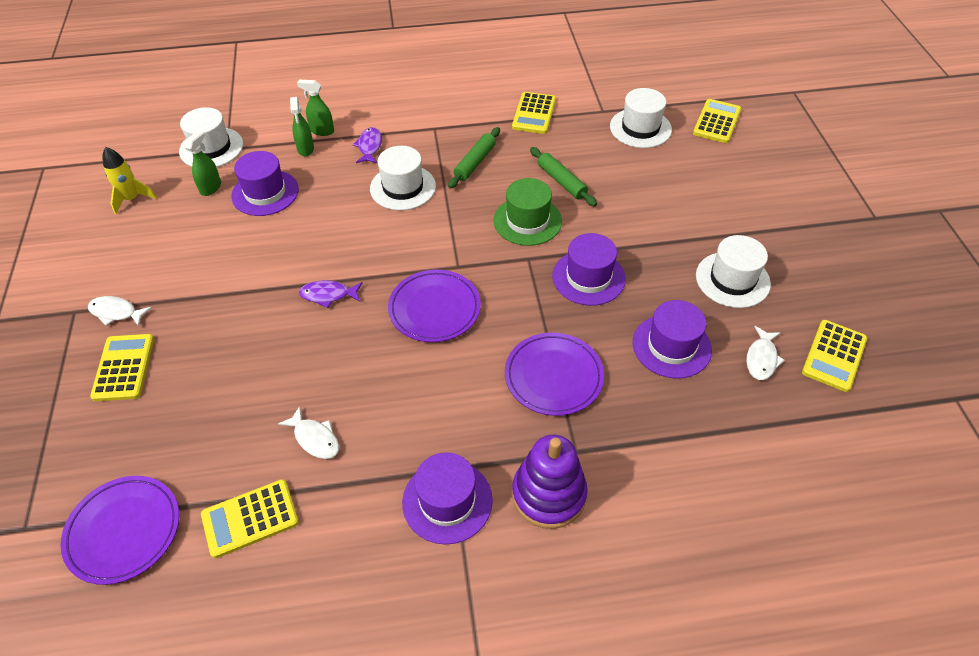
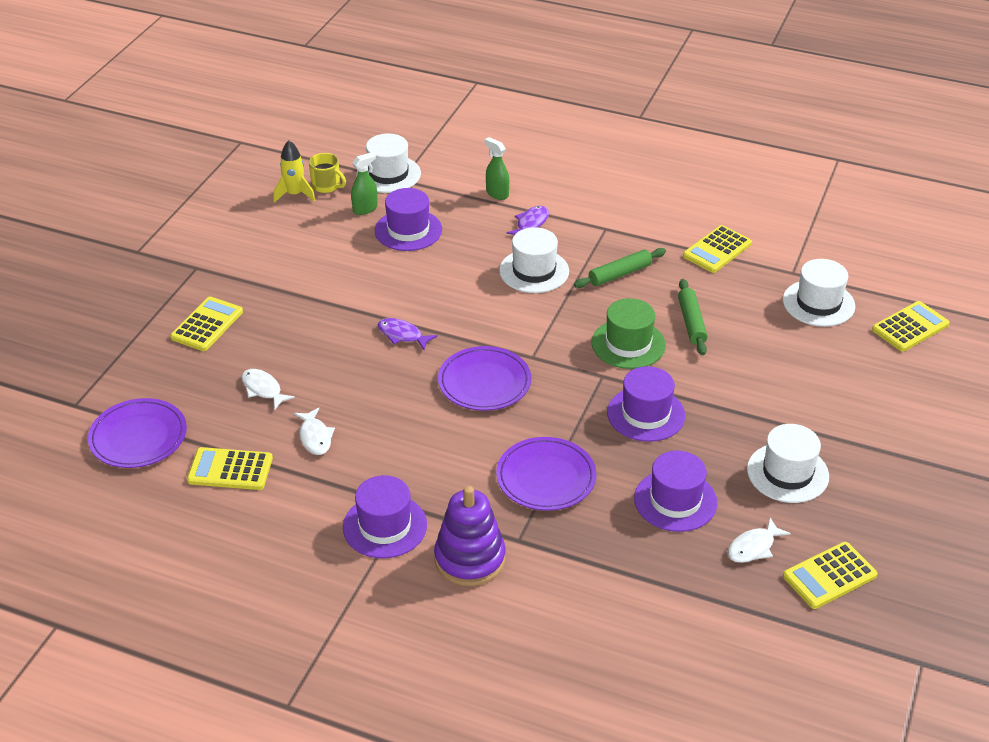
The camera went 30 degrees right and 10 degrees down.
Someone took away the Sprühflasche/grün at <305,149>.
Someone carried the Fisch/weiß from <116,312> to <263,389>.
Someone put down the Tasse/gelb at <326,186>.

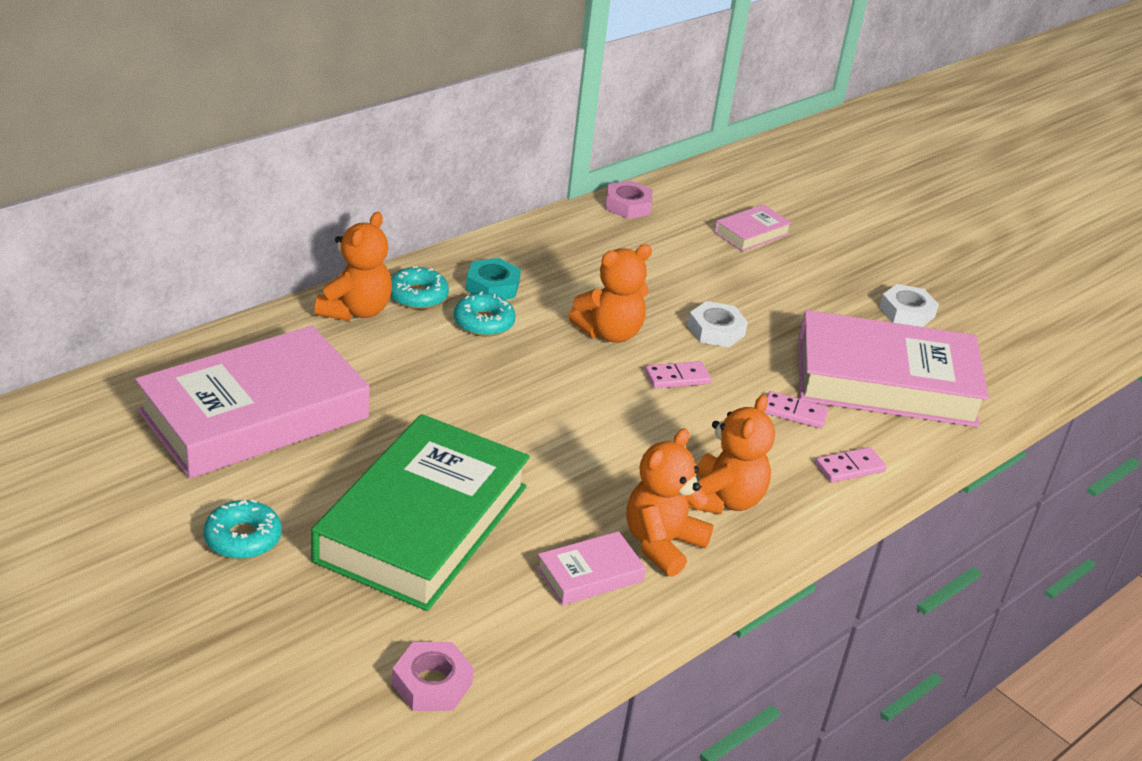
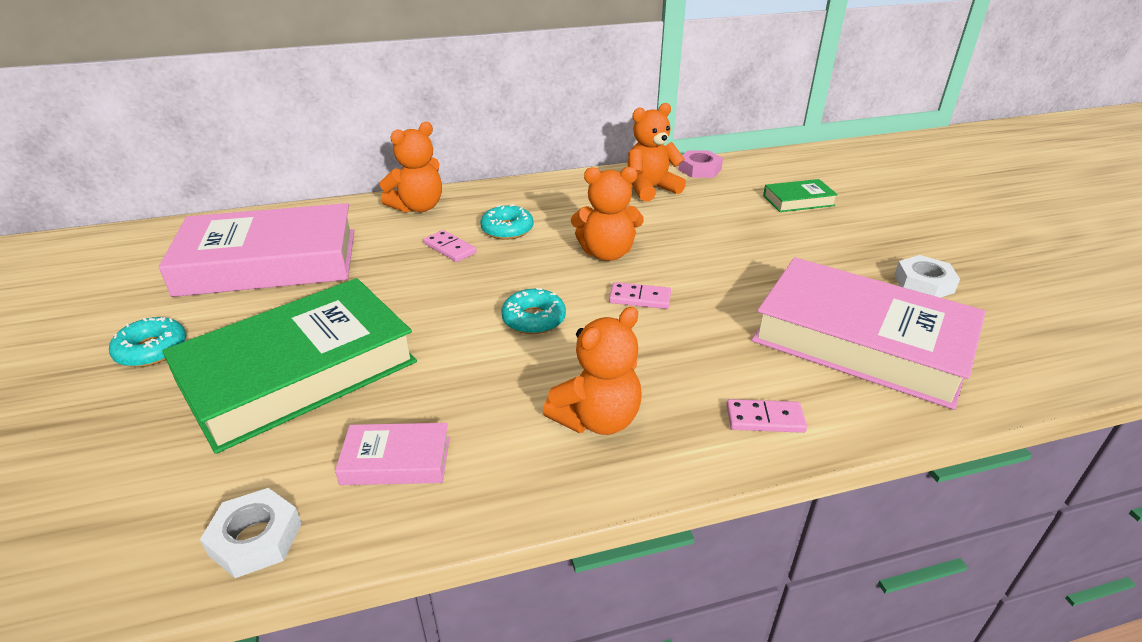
The camera went 30 degrees right and 0 degrees up.
Someone repainted the Buch/rosa at <751,233>, which became the Buch/grün at <798,200>.
Someone took away the Sechskantmutter/türkis at <492,286>.
Someone carried the Donut/türkis from <417,296> to <534,319>.
Someone carried the Sechskantmutter/weiß from <716,330> to <255,539>.
Someone carried the Dominostein/rosa from <794,413> to <450,248>.
Someone carried the Teddybär/orange from <662,544> to <650,189>.
Someone took away the Sechskantmutter/rosa at <432,683>.

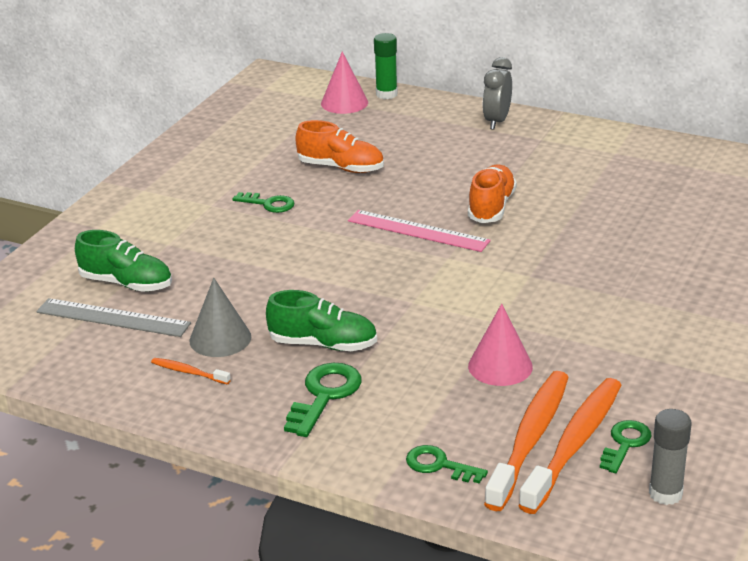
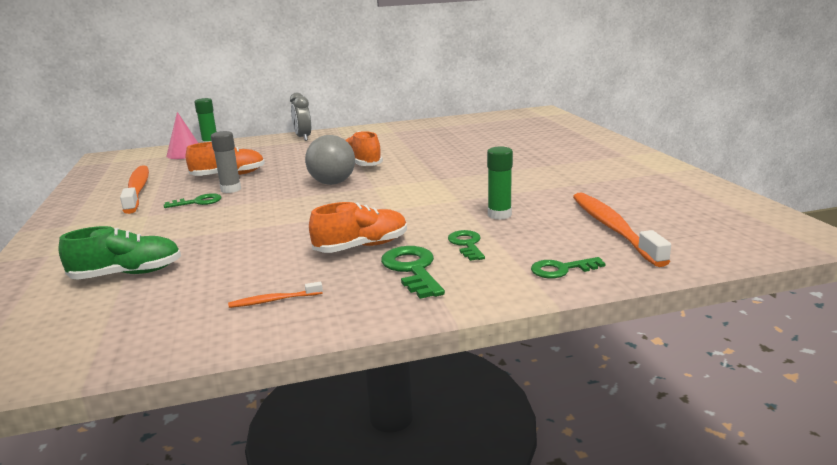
The camera went 40 degrees left and 10 degrees down.
Someone swapped the Lineal/rosa at <418,231> for the Ball/grau at <332,183>.
Someone took away the Kegel/grau at <220,338>.
Someone repainted the Schuh/grün at <323,344>, which became the Schuh/orange at <362,247>.
Someone took away the Lineal/grau at <113,318>.
Someone swapped the Kegel/rosa at <500,366> for the Klebestift/grün at <499,215>.
Someone carried the Zahnbürste/orange from <530,439> to <137,190>.
Someone carried the Klebestift/grau from <665,493> to <231,189>.
Someone carried the Schlüssel/grün from <625,444> to <467,244>.

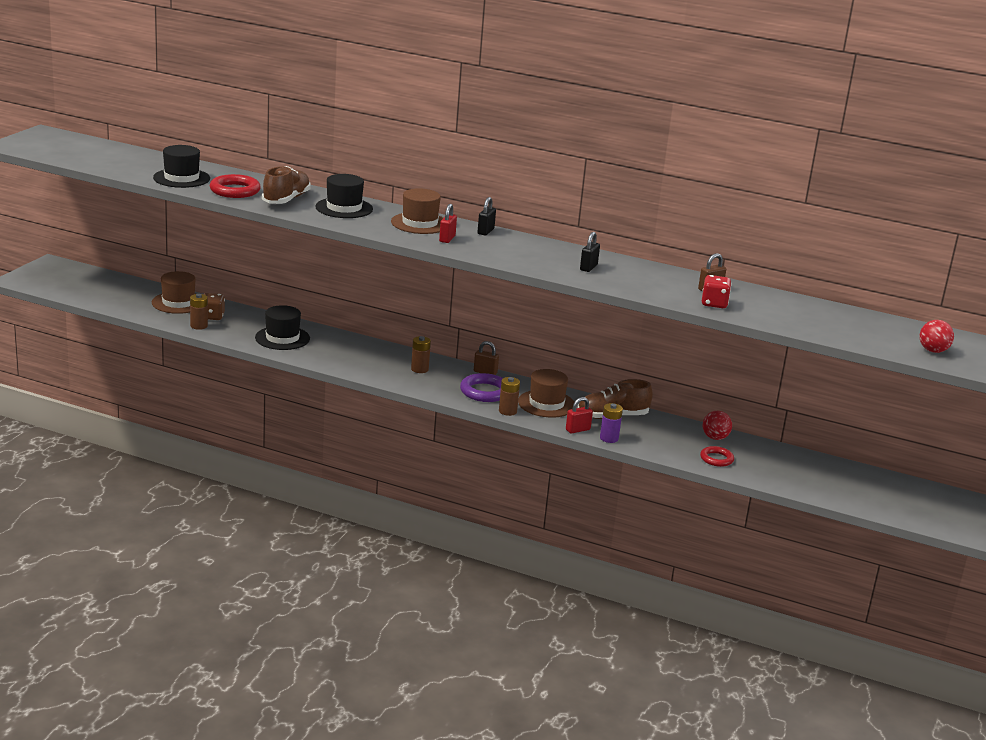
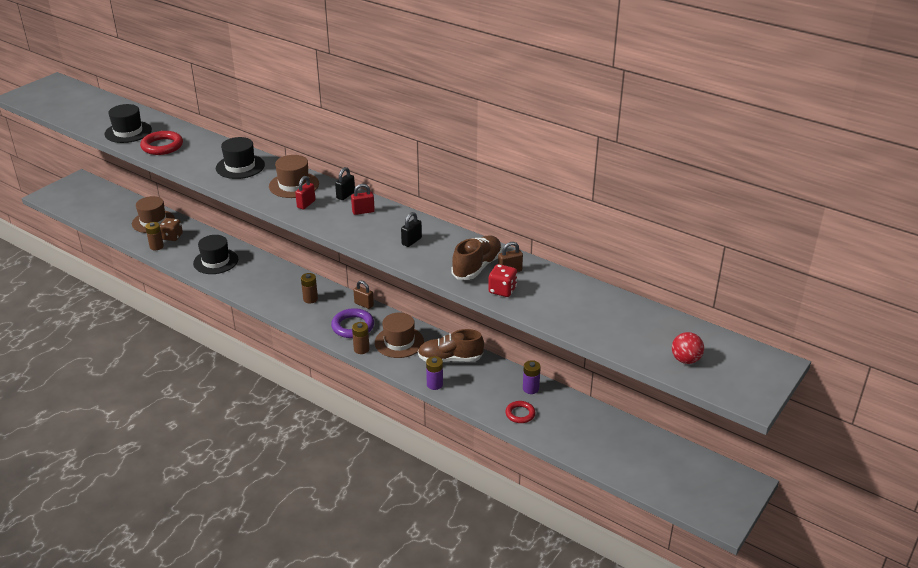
The camera went 15 degrees right and 10 degrees up.
Someone carried the Schuh/braun from <286,199> to <477,267>.
Someone carried the Vorhängeschloss/rot from <577,430> to <363,211>.
Someone swapped the Ball/rot at <715,438> for the Batterie/lila at <530,388>.

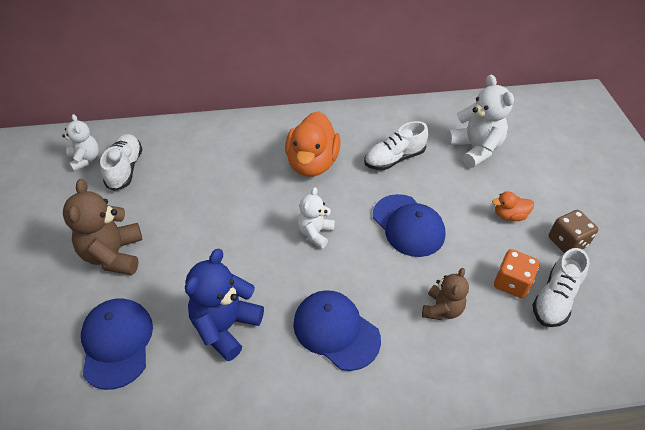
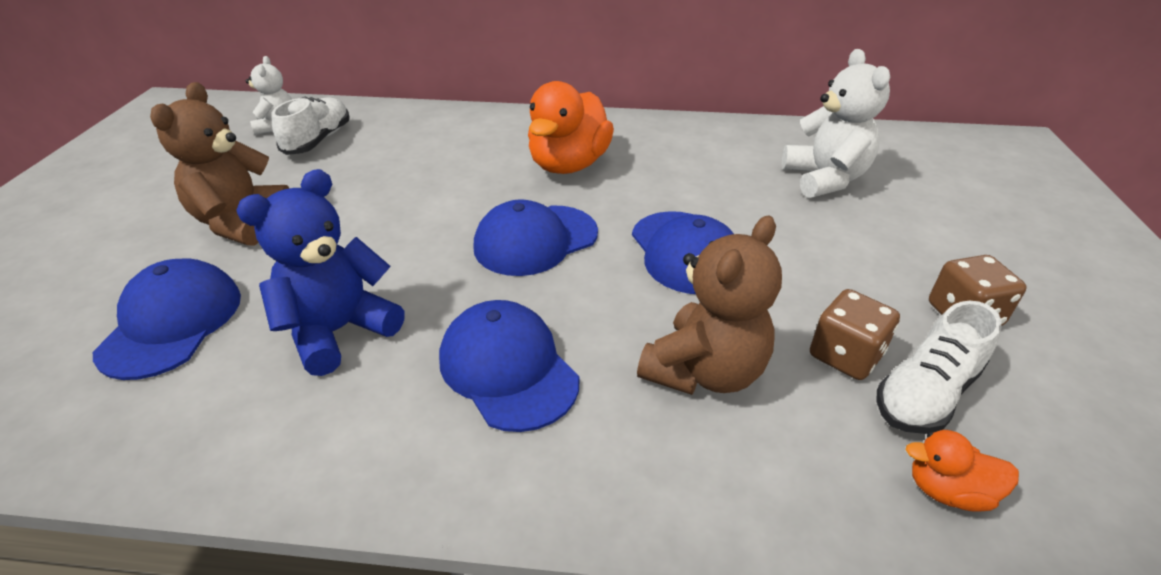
The camera went 15 degrees right and 10 degrees down.
Someone took away the Schuh/weiß at <394,158>.
Someone swapped the Teddybär/weiß at <315,233> for the Kappe/blau at <535,240>.
Someone carried the Ente/orange from <509,215> to <947,491>.
Someone repainted the Spielwürfel/orange at <511,283>, which became the Spielwürfel/braun at <845,355>.
Someone scaled the Teddybär/braun at <442,309> by 1.62.

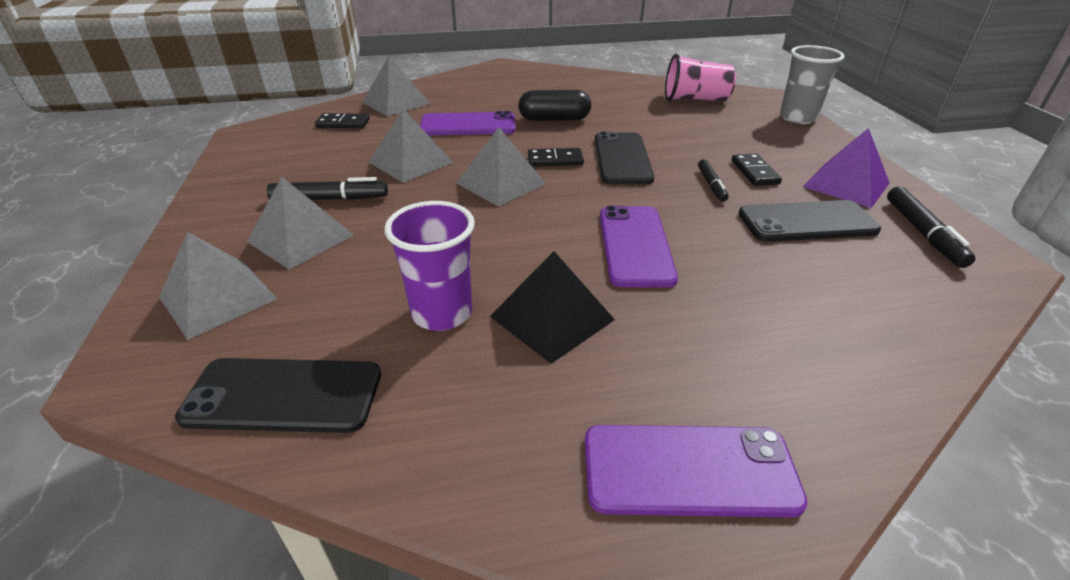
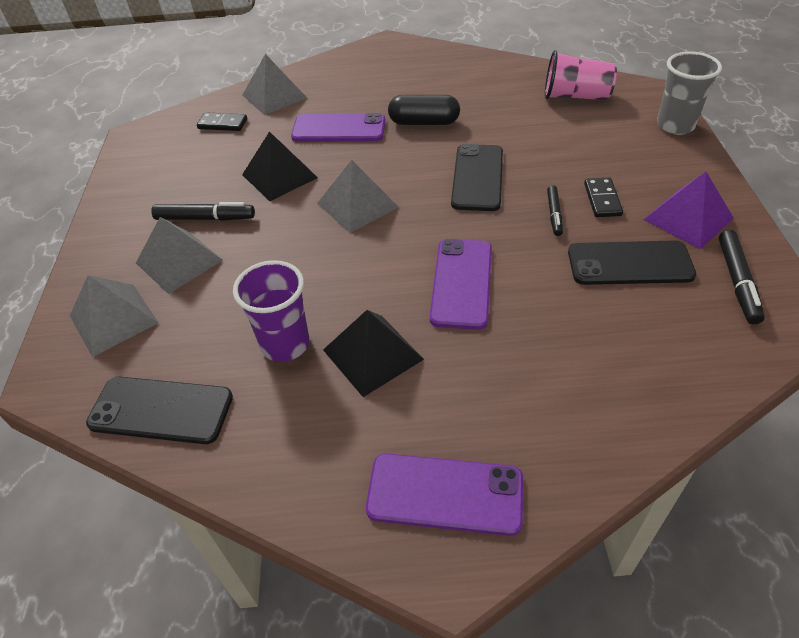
The camera went 10 degrees right and 10 degrees up.
Someone repainted the Pyramide/grau at <411,162>, which became the Pyramide/schwarz at <279,176>.
Someone took away the Dominostein/schwarz at <555,160>.

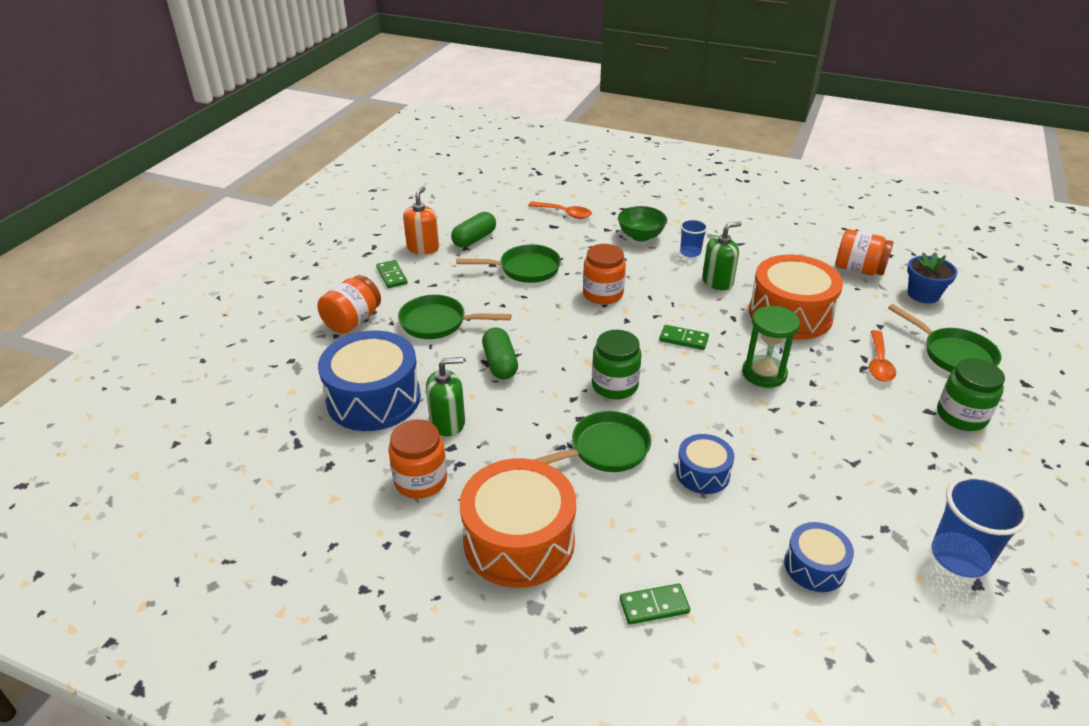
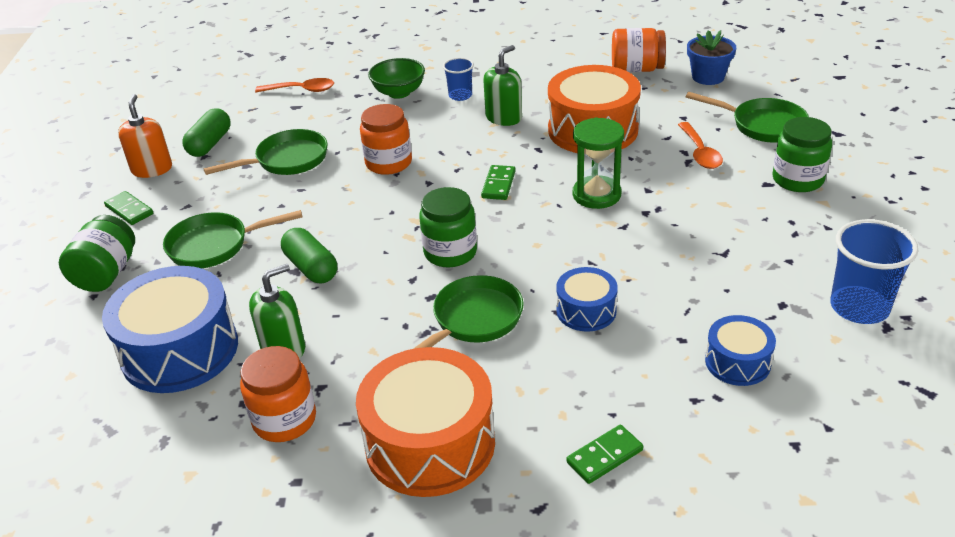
The camera went 20 degrees left and 0 degrees up.
Someone repainted the Einmachglas/orange at <352,321>, which became the Einmachglas/grün at <106,273>.
Someone rotated the Dominostein/grün at <683,339> by 75 degrees counterclockwise.

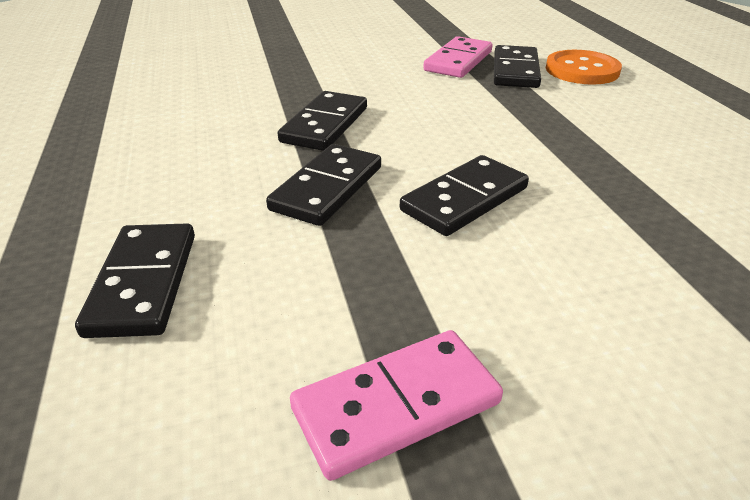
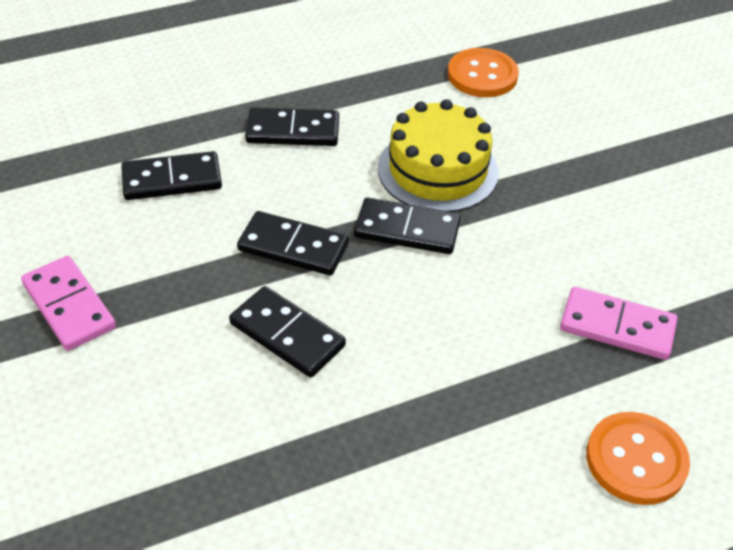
The camera went 80 degrees right and 10 degrees up.
Someone carried the Dominostein/schwarz from <515,71> to <293,131>.
Someone put down the Knopf/orange at <482,75>.
Someone put down the Kuchen/gelb at <438,170>.

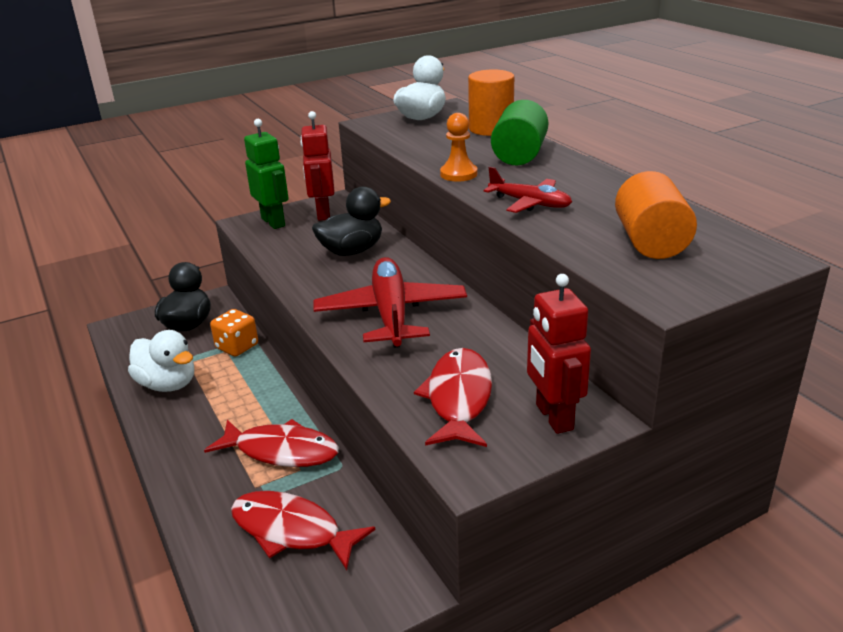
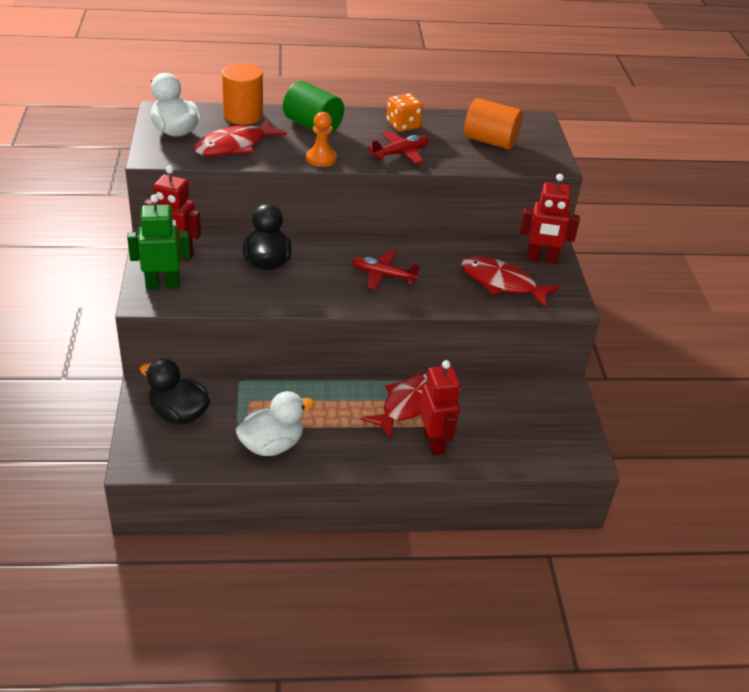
The camera went 70 degrees left and 10 degrees up.
Someone scaled the Flugzeug/rot at <391,314> by 0.57.
Someone carried the Spielwürfel/orange from <237,347> to <403,125>.
Someone carried the Fisch/rot from <292,531> to <235,145>.
Someone put down the Roboter/rot at <434,442>.

